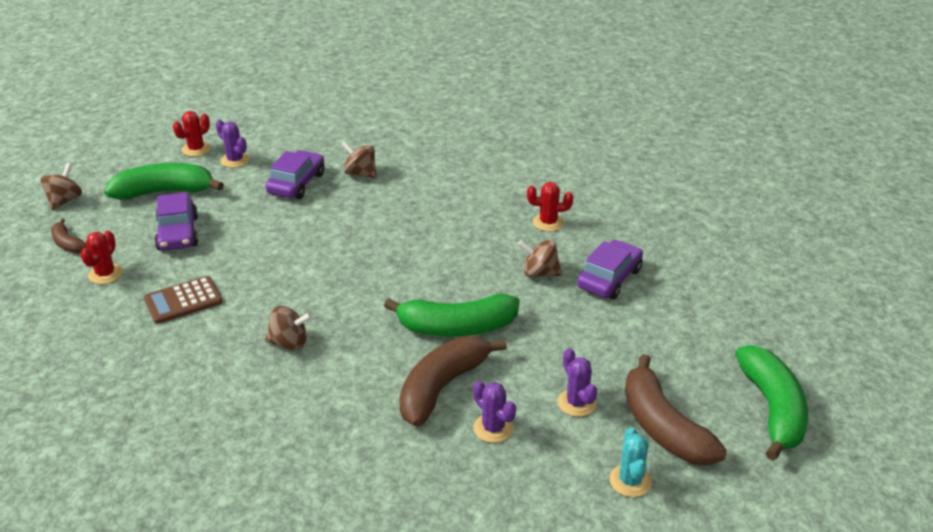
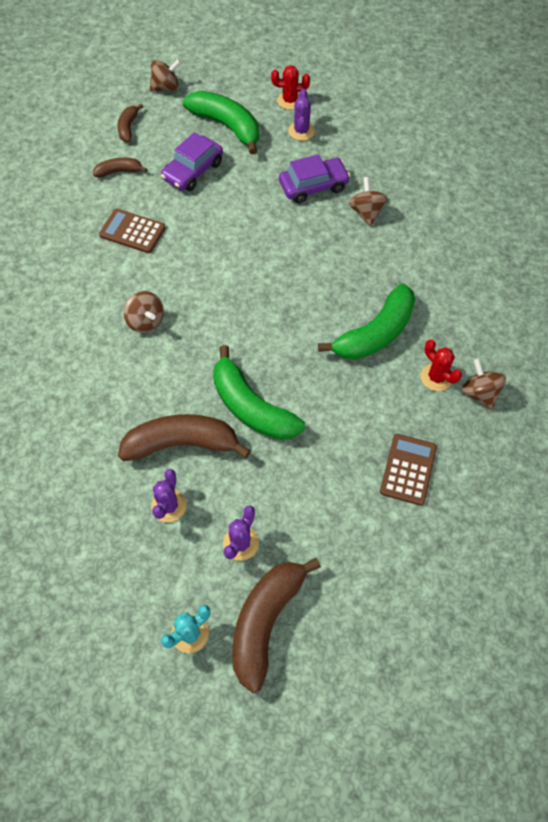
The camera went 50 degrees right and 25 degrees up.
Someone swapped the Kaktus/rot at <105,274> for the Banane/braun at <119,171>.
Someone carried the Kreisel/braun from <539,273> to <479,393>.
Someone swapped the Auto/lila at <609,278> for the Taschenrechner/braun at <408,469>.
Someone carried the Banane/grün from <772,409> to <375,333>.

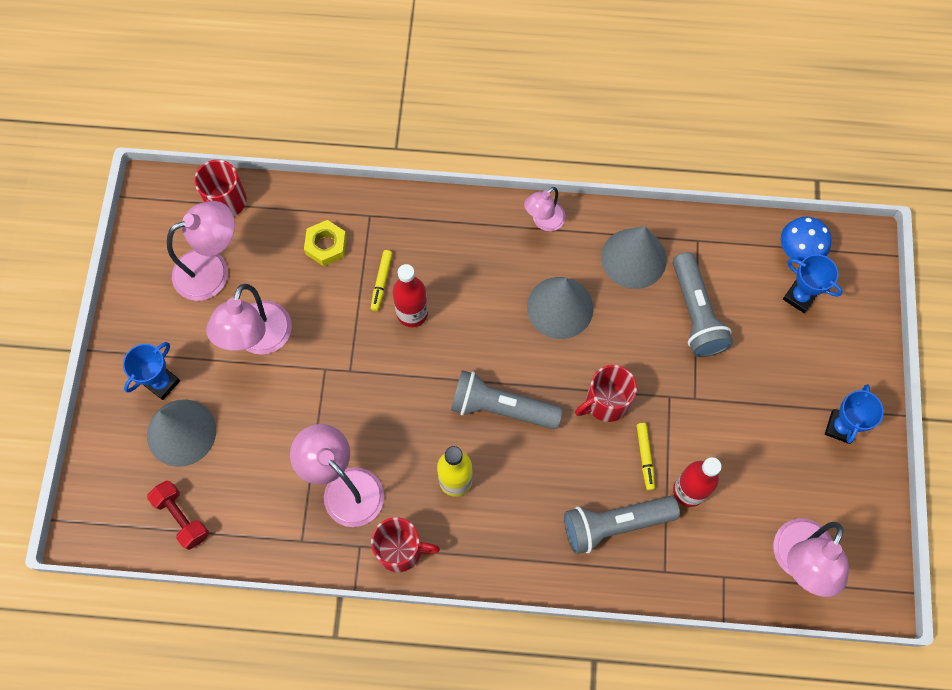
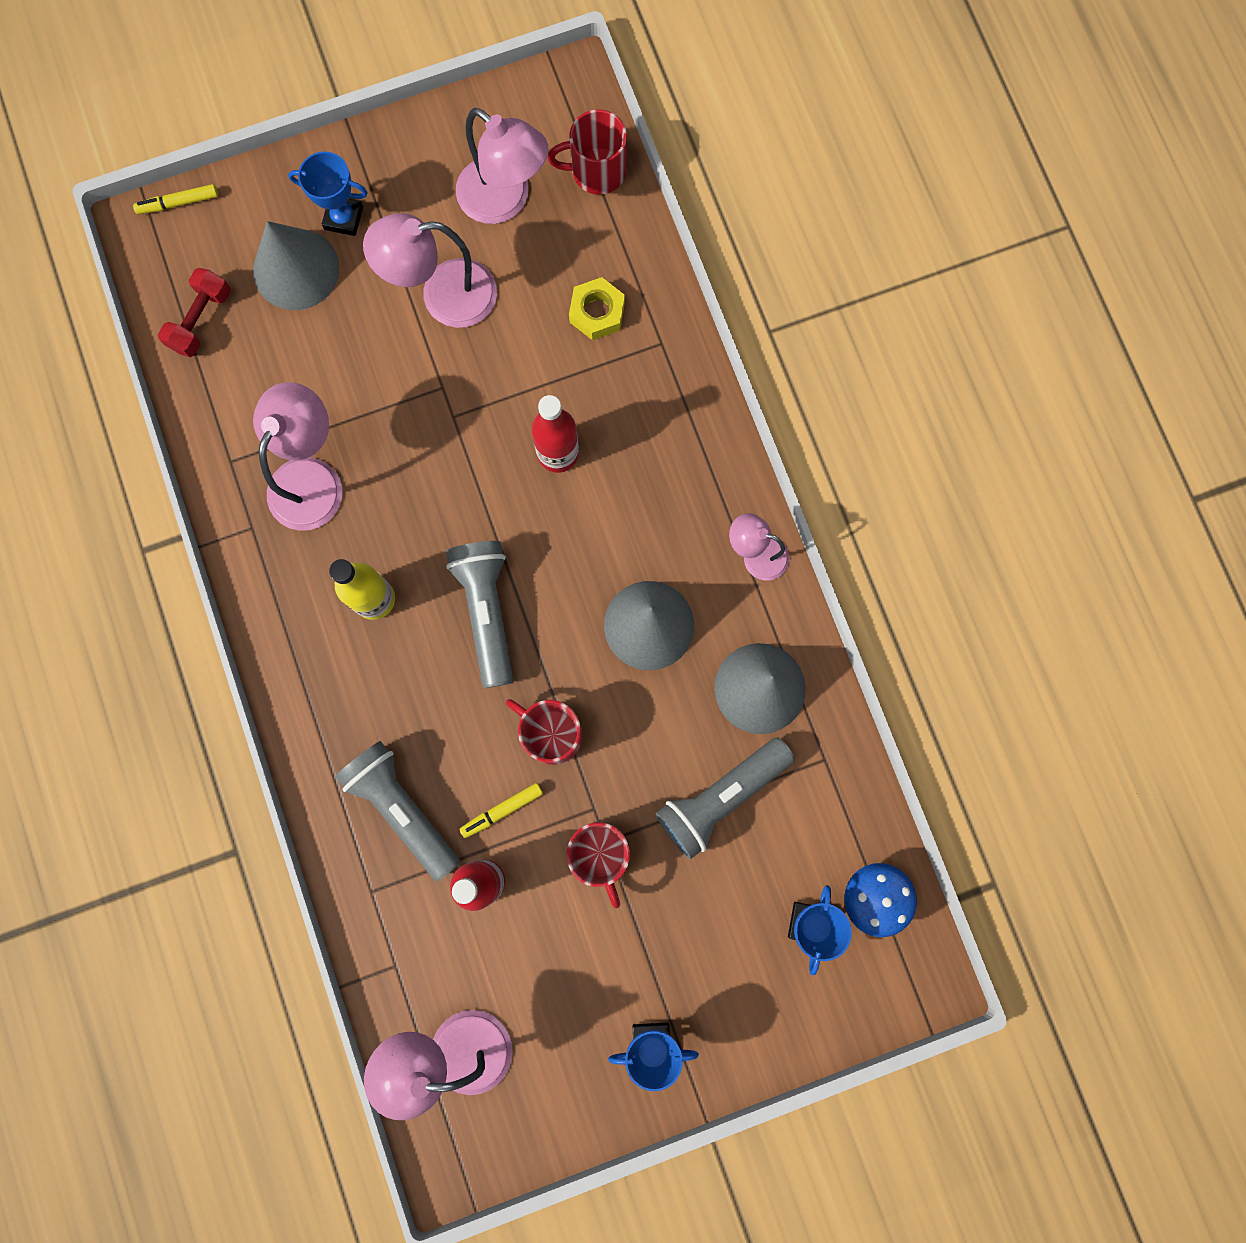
The camera went 65 degrees right and 10 degrees up.
Someone carried the Filzstift/gelb from <381,282> to <179,203>.
Someone carried the Tasse/rot from <401,549> to <600,854>.

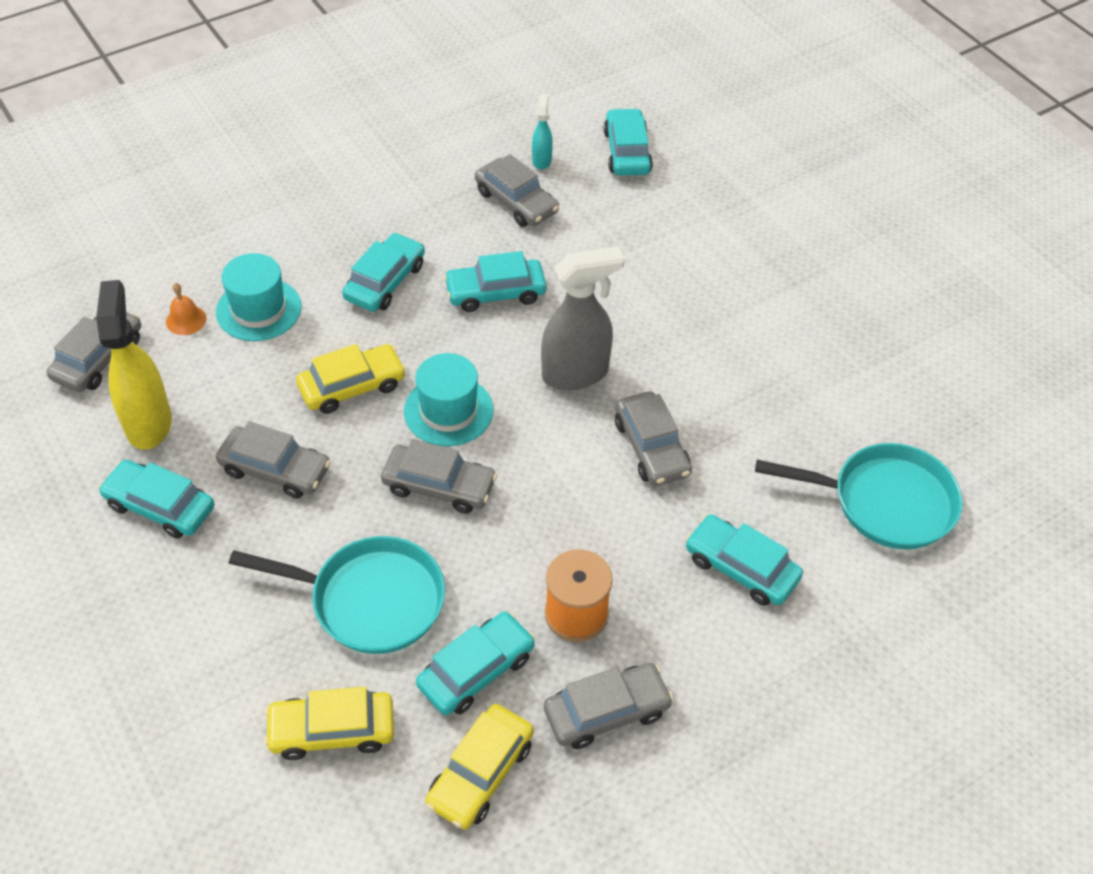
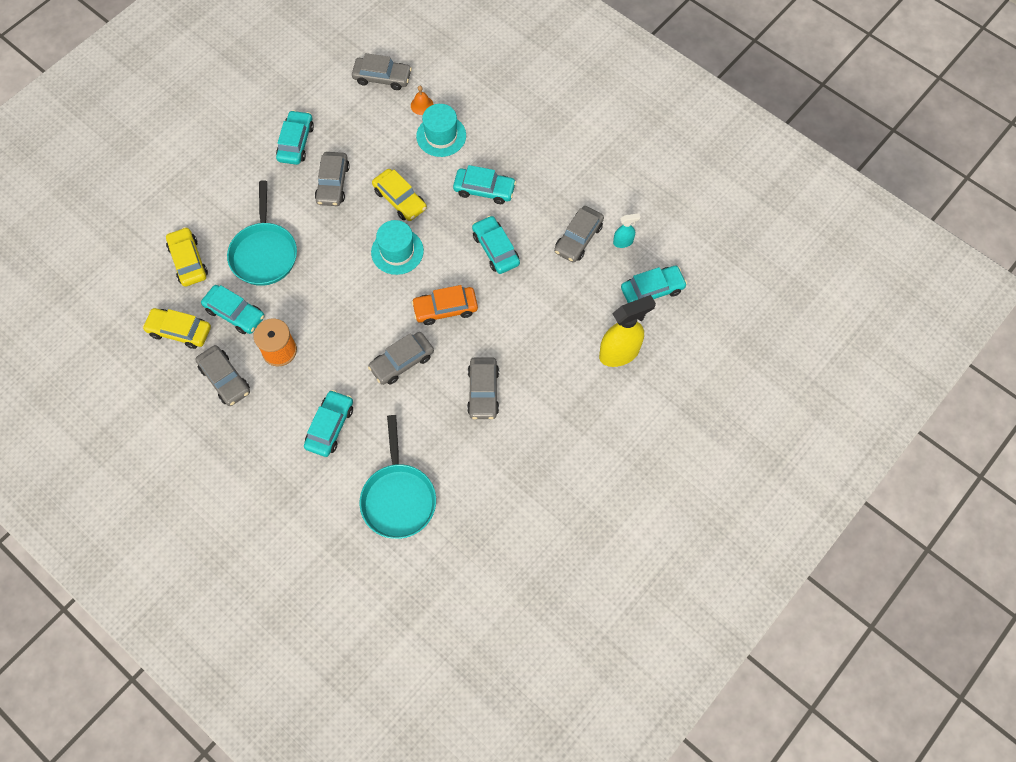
The camera went 75 degrees right and 15 degrees up.
Someone swapped the Sprühflasche/grau at <576,374> for the Auto/orange at <445,309>.
Someone carried the Sprühflasche/gelb from <148,423> to <619,353>.
Someone carried the Auto/grau from <439,486> to <483,391>.

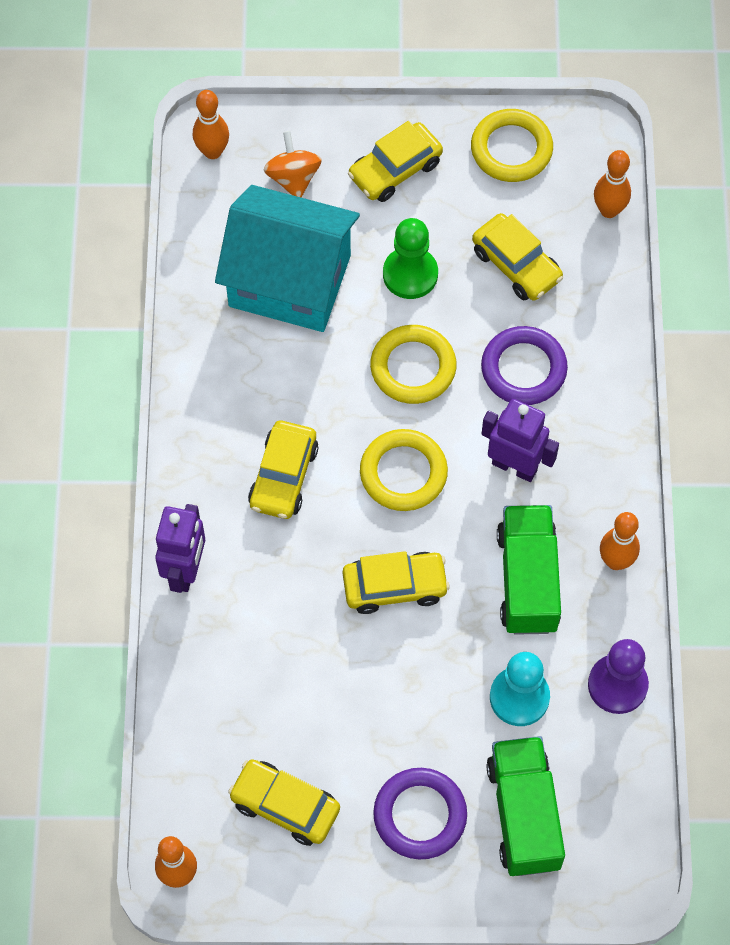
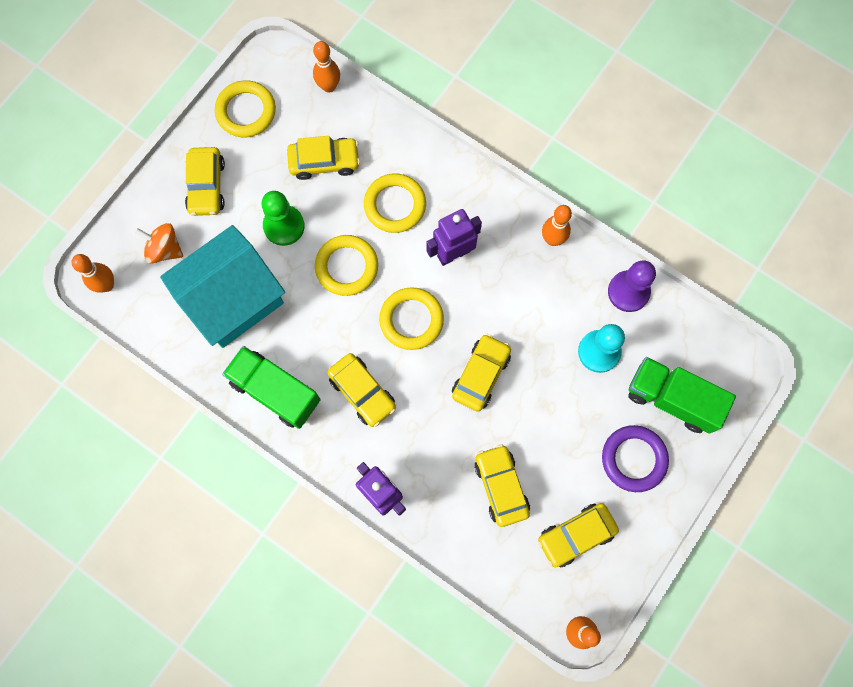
The camera went 55 degrees left and 10 degrees up.
Someone repainted the Ring/lila at <523,369>, which became the Ring/gelb at <395,205>.
Someone carried the Lastwagen/grün from <527,580> to <275,391>.
Someone put down the Auto/gelb at <501,486>.

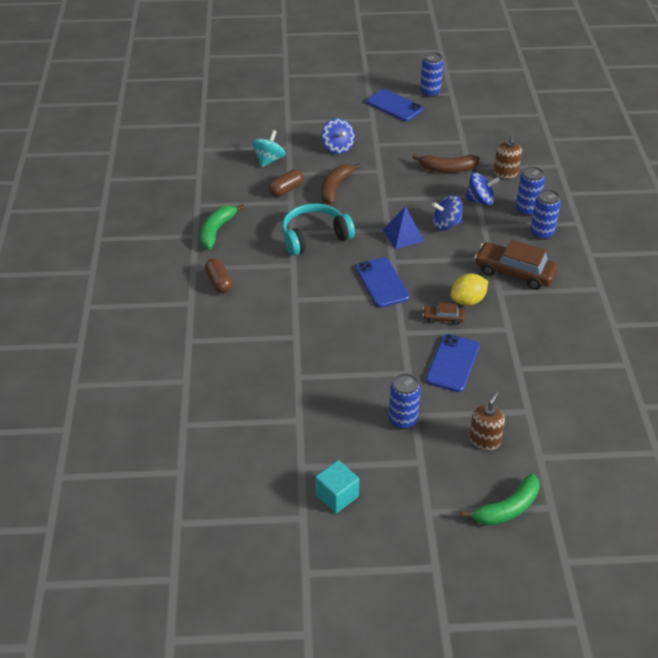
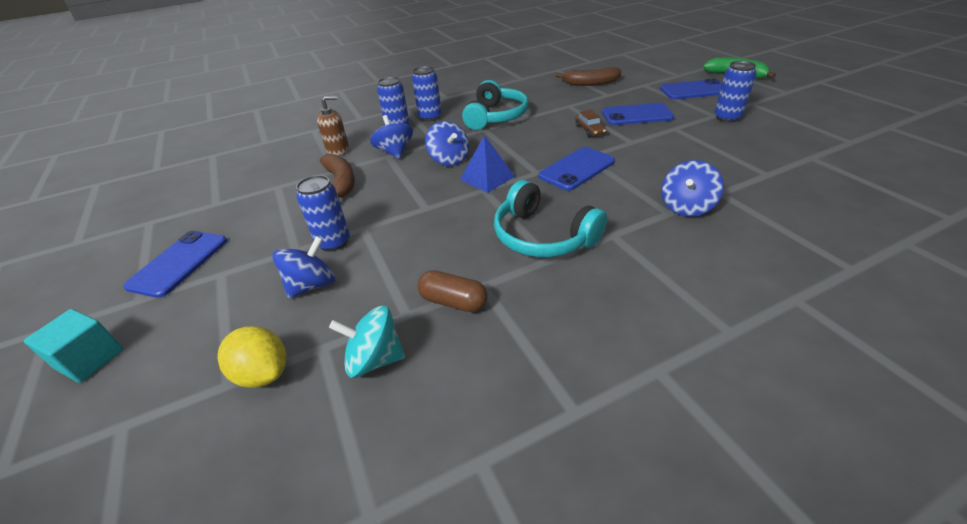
The camera went 110 degrees left and 5 degrees down.
Someone carried the Dose/blau from <430,92> to <333,242>.
Someone carried the Banane/braun from <335,188> to <590,83>.
Someone took away the Banane/grün at <216,231>.
Someone swapped the Auto/braun at <514,272> for the Kopfhörer/türkis at <495,117>.
Someone took away the Kapsel/braun at <219,282>.
Someone carried the Zitrone/gelb from <467,300> to <263,373>.
Someone swapped the Seifenspender/braun at <484,440> for the Handy/blau at <693,90>.
Someone carried the Kubus/türkis from <337,495> to <90,359>.
Someone put down the Kreisel/blau at <686,207>.

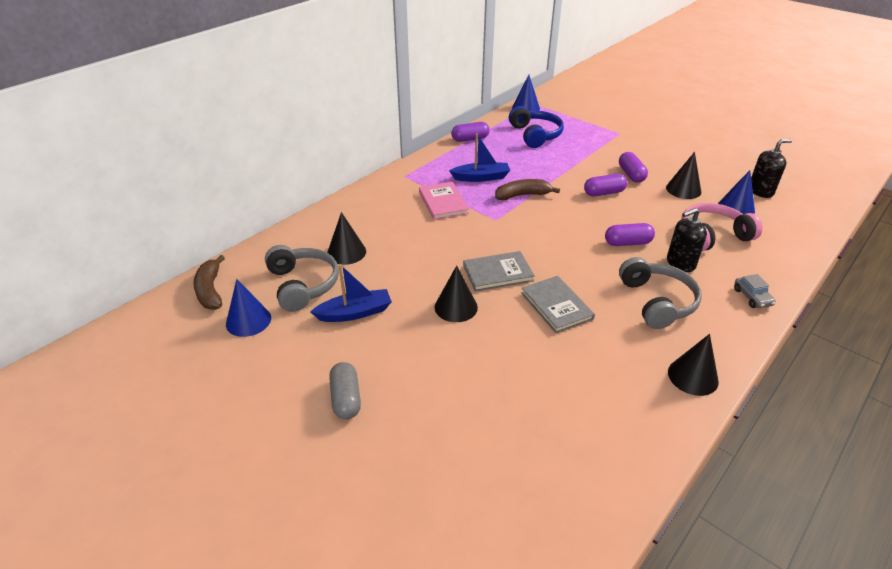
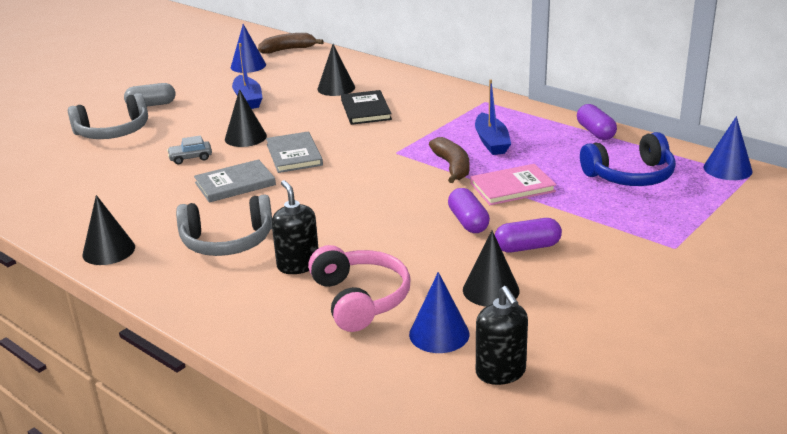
The camera went 90 degrees right and 10 degrees down.
Someone carried the Buch/rosa from <443,203> to <512,187>.
Someone took away the Kapsel/lila at <627,243>.
Someone carried the Kopfhörer/grau from <303,285> to <113,132>.
Someone carried the Auto/grau from <752,297> to <190,157>.
Someone put down the Buch/schwarz at <365,110>.

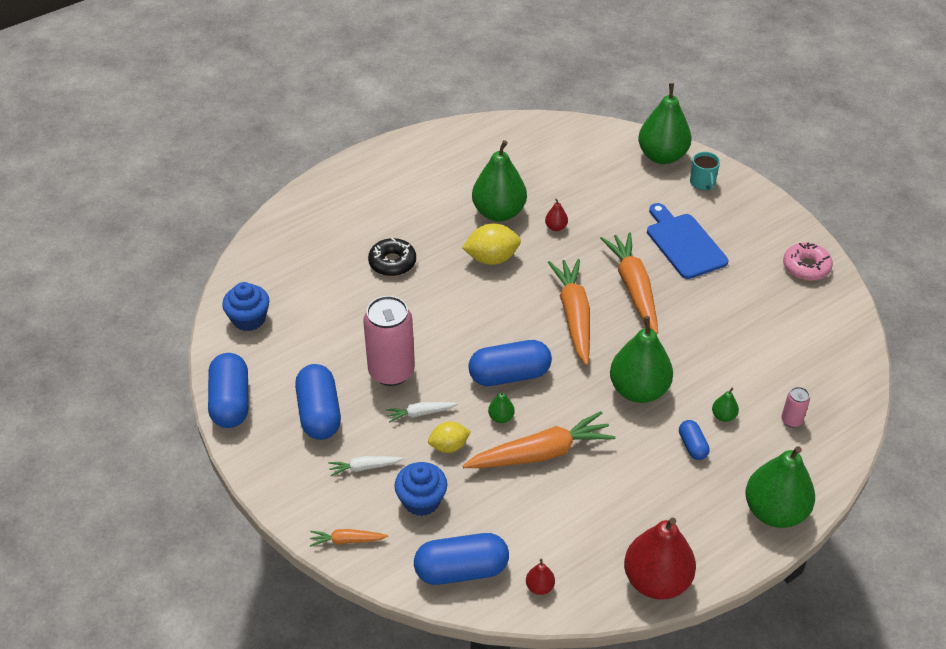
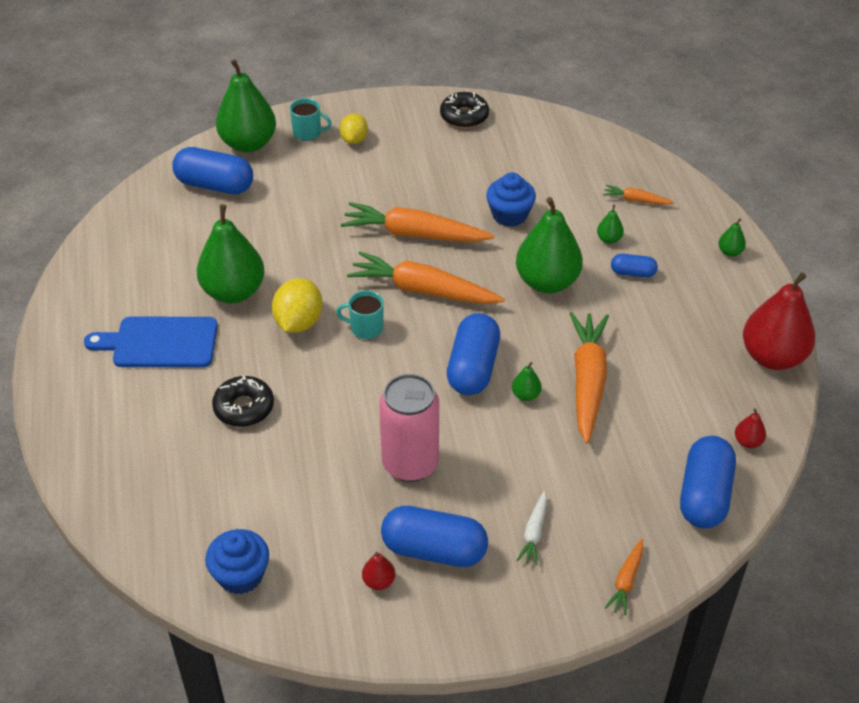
The camera went 65 degrees left and 0 degrees up.
Someone carried the Birne/rot from <556,227> to <379,581>.
Someone carried the Schneidebrett/blau from <684,243> to <160,343>.
Someone repainted the Donut/rosa at <806,267>, which became the Donut/schwarz at <464,116>.
Someone carried the Kapsel/blau from <231,402> to <215,185>.
Someone swapped the Dose/rosa at <791,420> for the Karotte/orange at <636,200>.
Someone took away the Karotte/weiß at <420,413>.
Someone carried the Zitrone/gelb from <449,446> to <354,139>.
Someone scaled the Birne/grün at <774,511> by 0.42.
Someone carried the Muffin/blau from <421,500> to <509,215>.
Someone put down the Tasse/türkis at <365,328>.

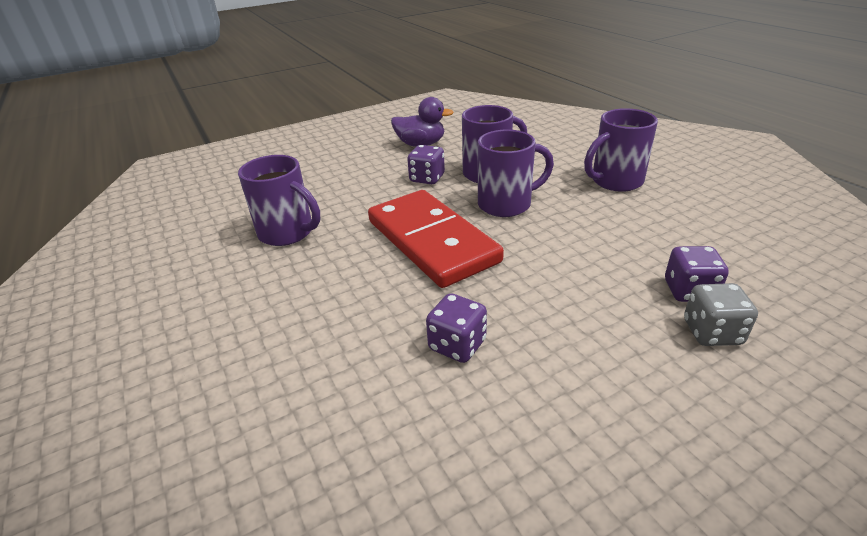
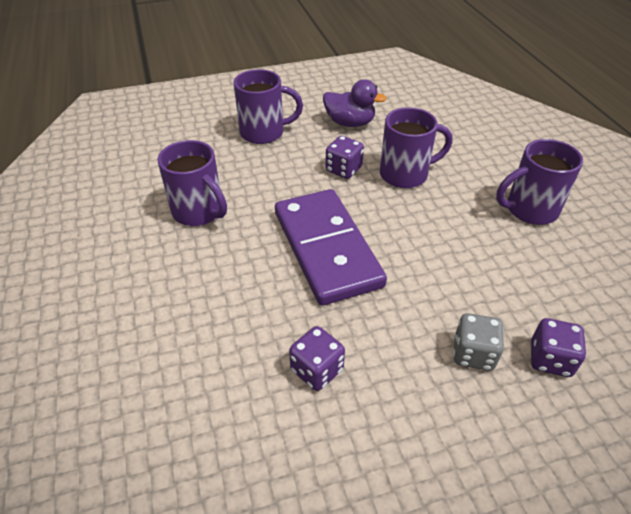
The camera went 10 degrees right and 10 degrees up.
Someone carried the Tasse/lila from <506,204> to <264,132>.
Someone repainted the Dominostein/rot at <431,241>, which became the Dominostein/lila at <326,249>.
Someone carried the Spielwürfel/grau from <712,332> to <473,354>.

